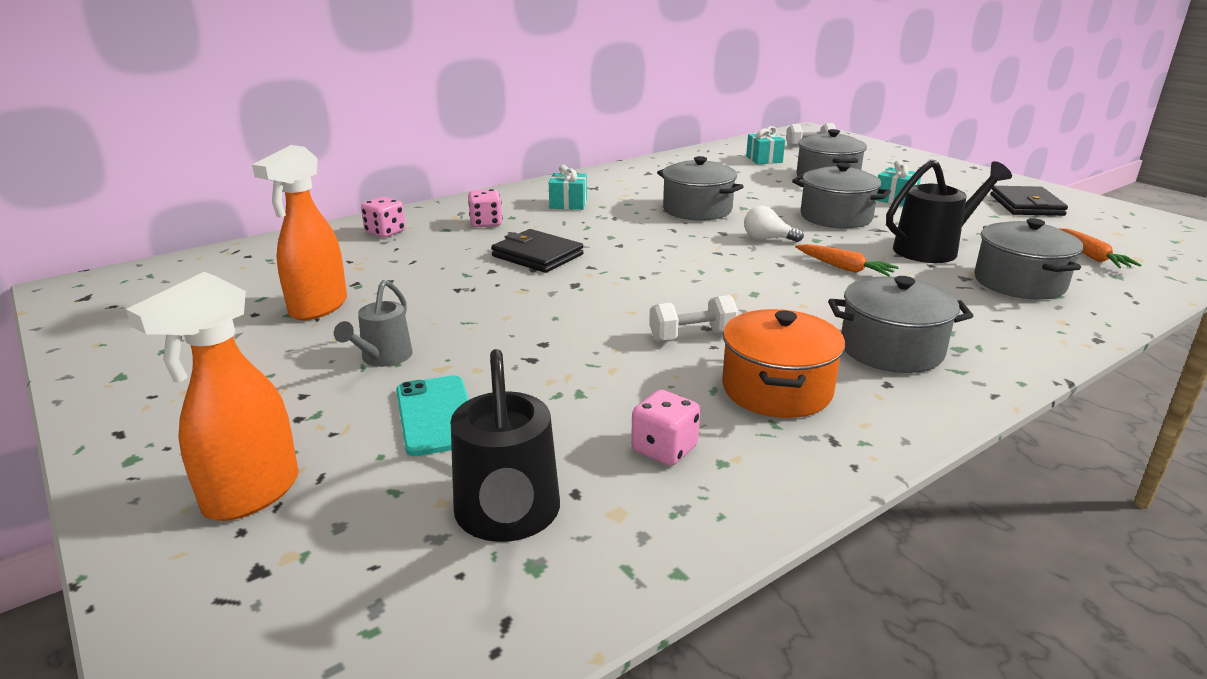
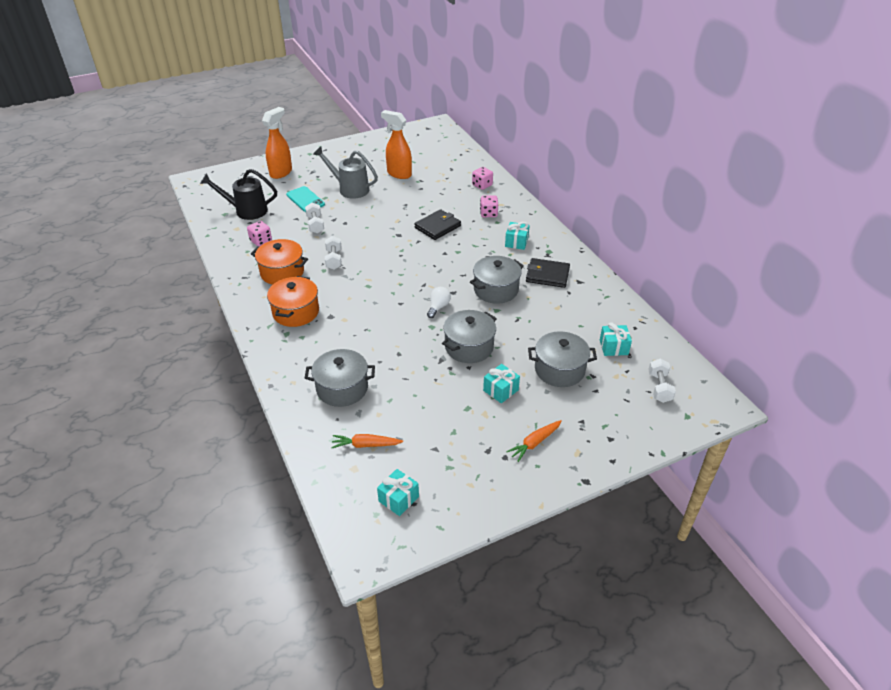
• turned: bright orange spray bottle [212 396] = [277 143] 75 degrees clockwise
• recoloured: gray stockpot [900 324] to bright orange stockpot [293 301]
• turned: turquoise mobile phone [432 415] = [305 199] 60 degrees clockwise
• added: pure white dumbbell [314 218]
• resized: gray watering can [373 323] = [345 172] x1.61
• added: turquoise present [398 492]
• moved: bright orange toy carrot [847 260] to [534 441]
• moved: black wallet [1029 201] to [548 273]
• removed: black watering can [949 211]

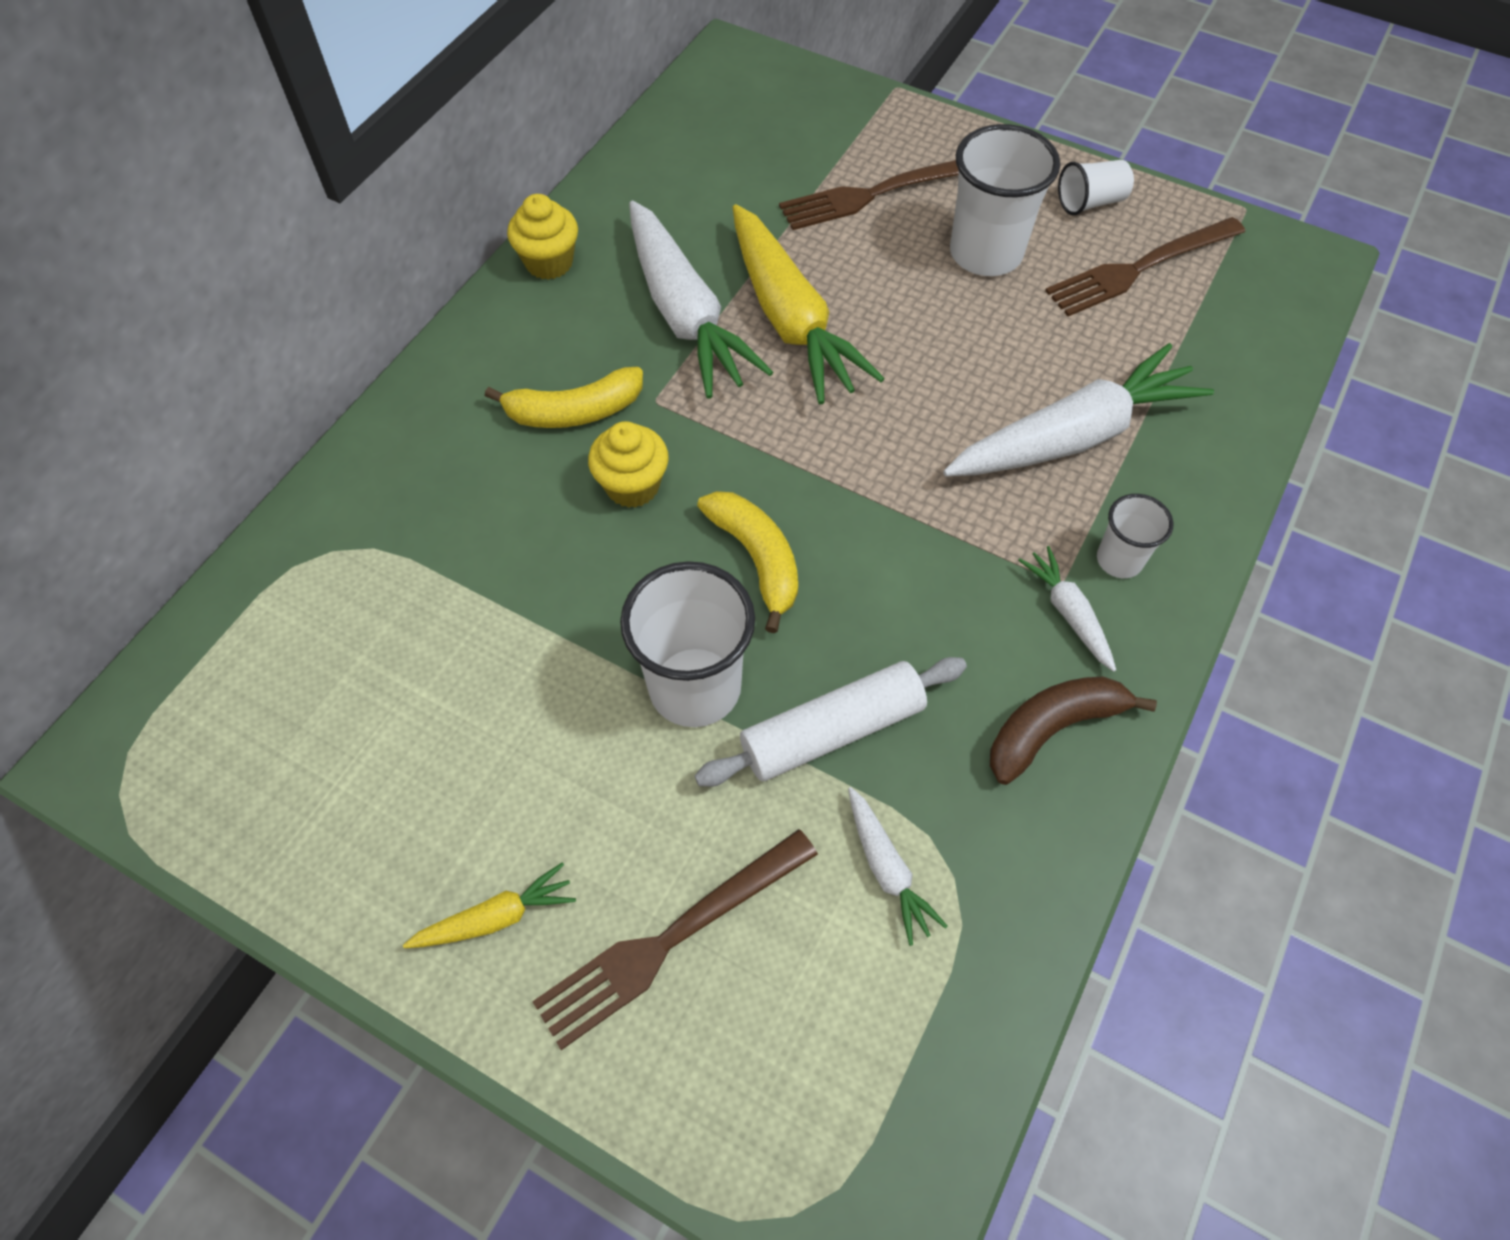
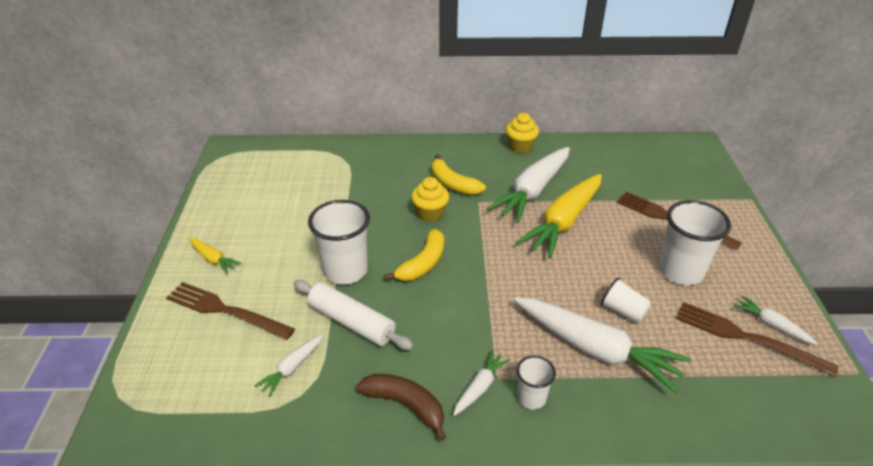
• moved: pure white beaker [1096 187] to [626 300]
• added: pure white toy carrot [776 320]

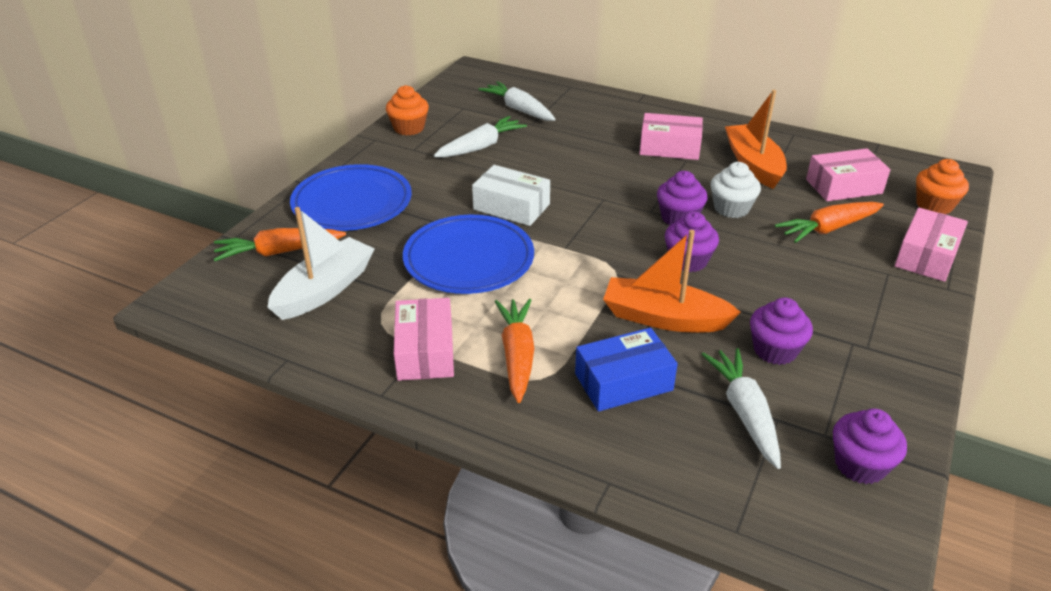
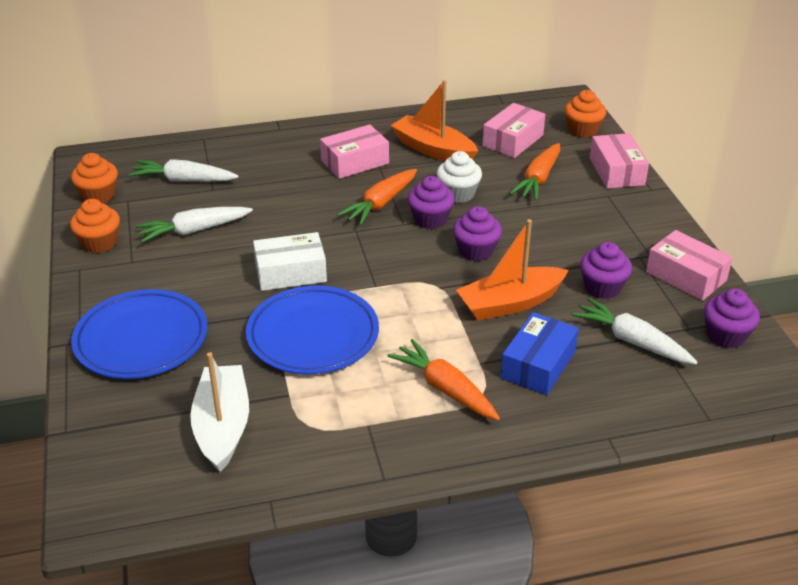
• added: bright orange cupcake [94 178]
• turned: pure white toy carrot [480 136] = [194 225] 120 degrees counterclockwise
• moved: bright orange toy carrot [280 244] to [377 197]
• moved: rose-pink parcel [424 339] to [689 265]

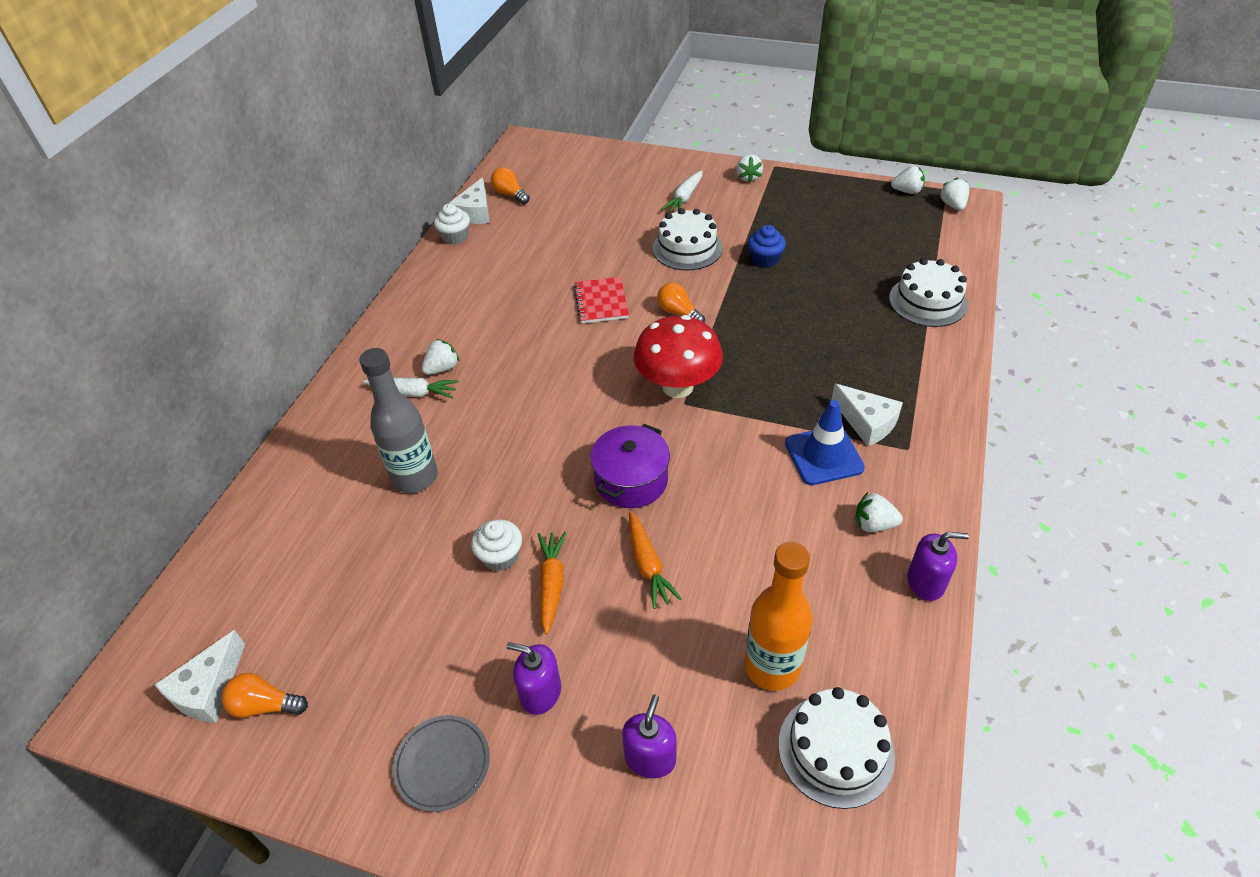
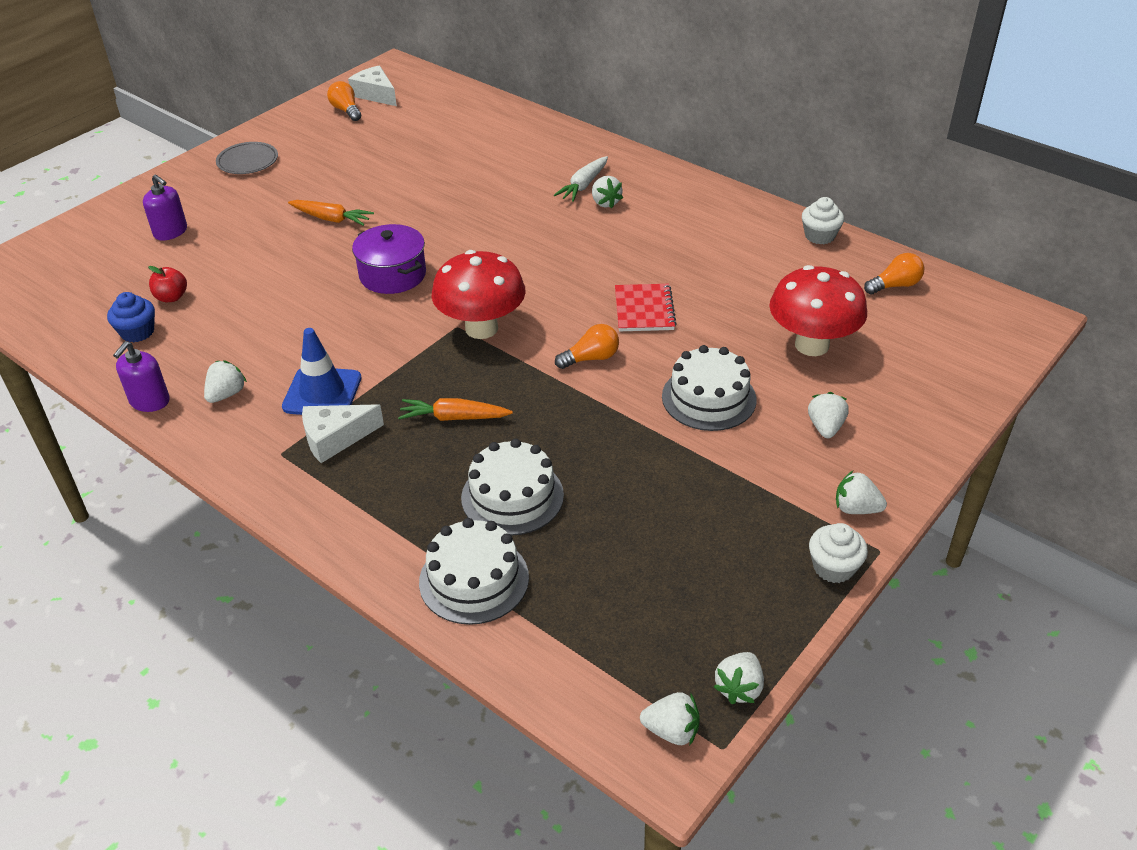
• moved: blue cupcake [767 246] to [131 317]
• replaced: bright orange flask [778 616] to scarlet apple [167 284]
• turned: bright orange lightbulb [265 695] = [344 101] 60 degrees counterclockwise
• moved: bright orange toy carrot [655 560] to [455 409]
• moved: pure white cake [836 748] to [512 487]
• turned: scarlet notebook [601 300] = [646 307] 75 degrees clockwise
• added: scarlet toadstool [818 310]
• replaced: pure white toy carrot [681 191] to pure white berry [828 415]
• moved: pure white cupcake [496 545] to [838 553]
• removed: gray flask [398 420]
• removed: pure white cheese [469 200]
• removed: royal purple soap dispenser [533 678]

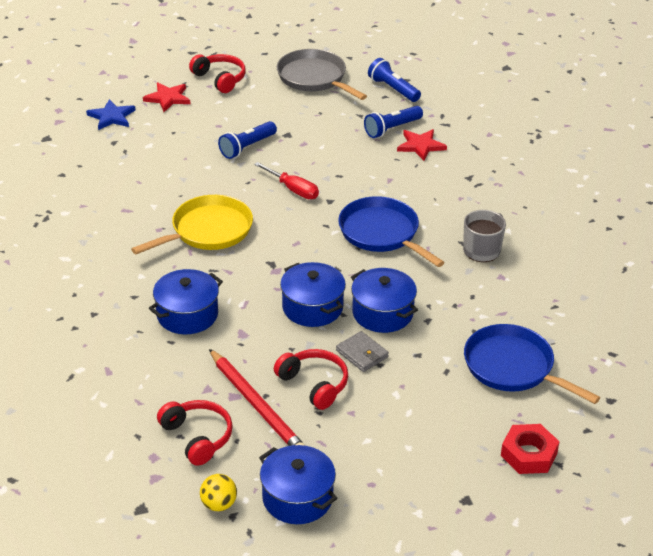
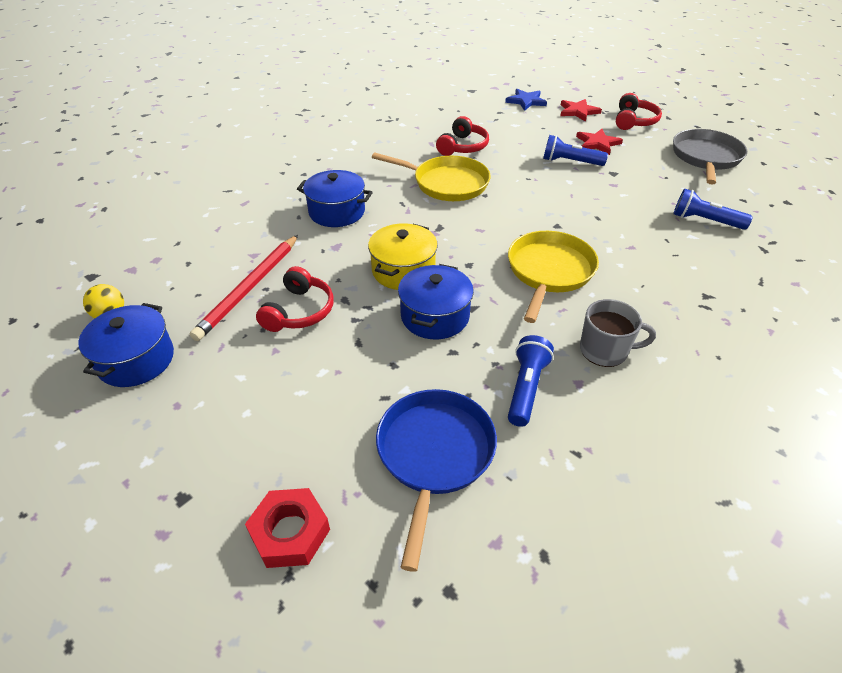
• recoloured: blue stockpot [313 294] to golden stockpot [403 256]
• moved: scarlet headset [195 433] to [462 136]
• recoloured: blue pan [391 231] to golden pan [553 277]
• moved: blue torch [394 80] to [531 381]
• moved: scarlet star [422 145] to [599 142]
• removed: scarlet flat screwdriver [286 180]
• removed: gray wallet [362 351]

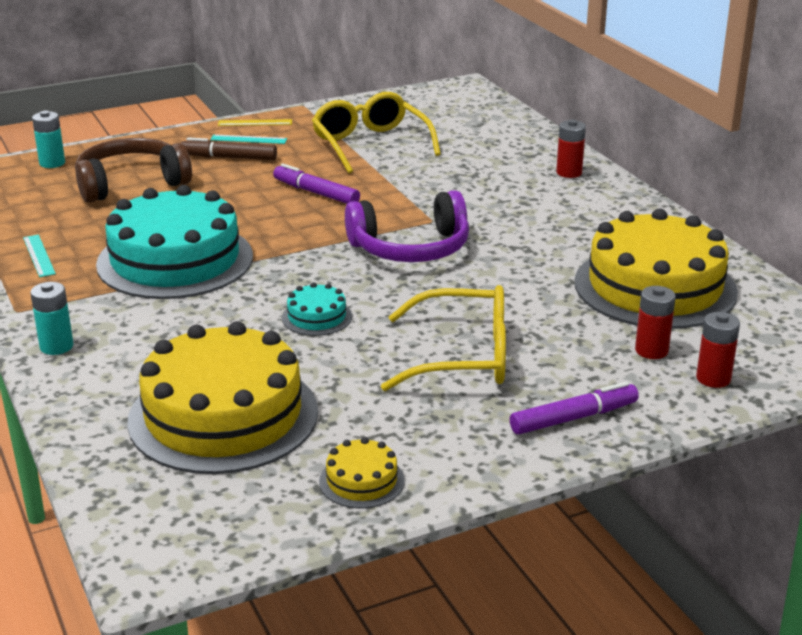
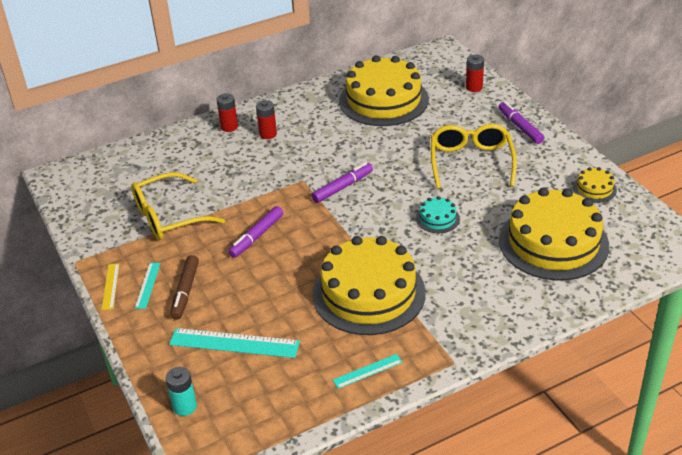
• replaced: dark brown headset [133 170] to turquoise ruler [234 343]
• moved: scarlet power cell [655 322] to [266 119]
• replaced: royal purple headset [407 226] to royal purple marker pen [342 182]
• recoloured: turquoise cake [174 242] to golden cake [369 285]
• removed: turquoise power cell [51 318]

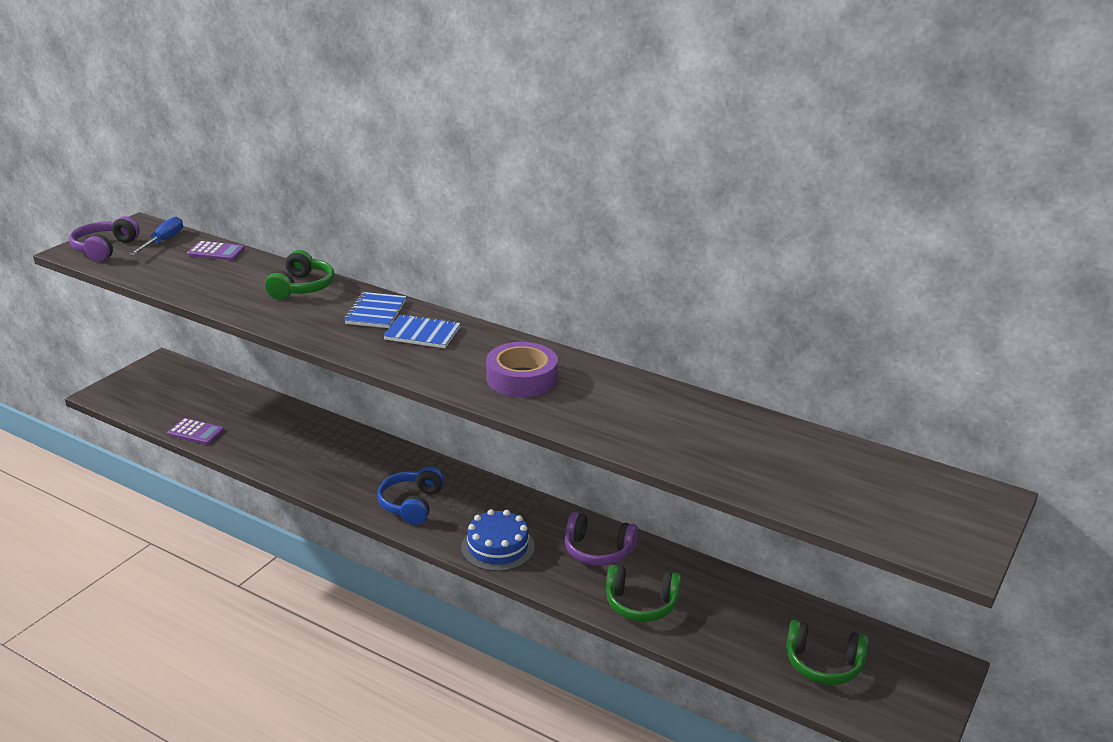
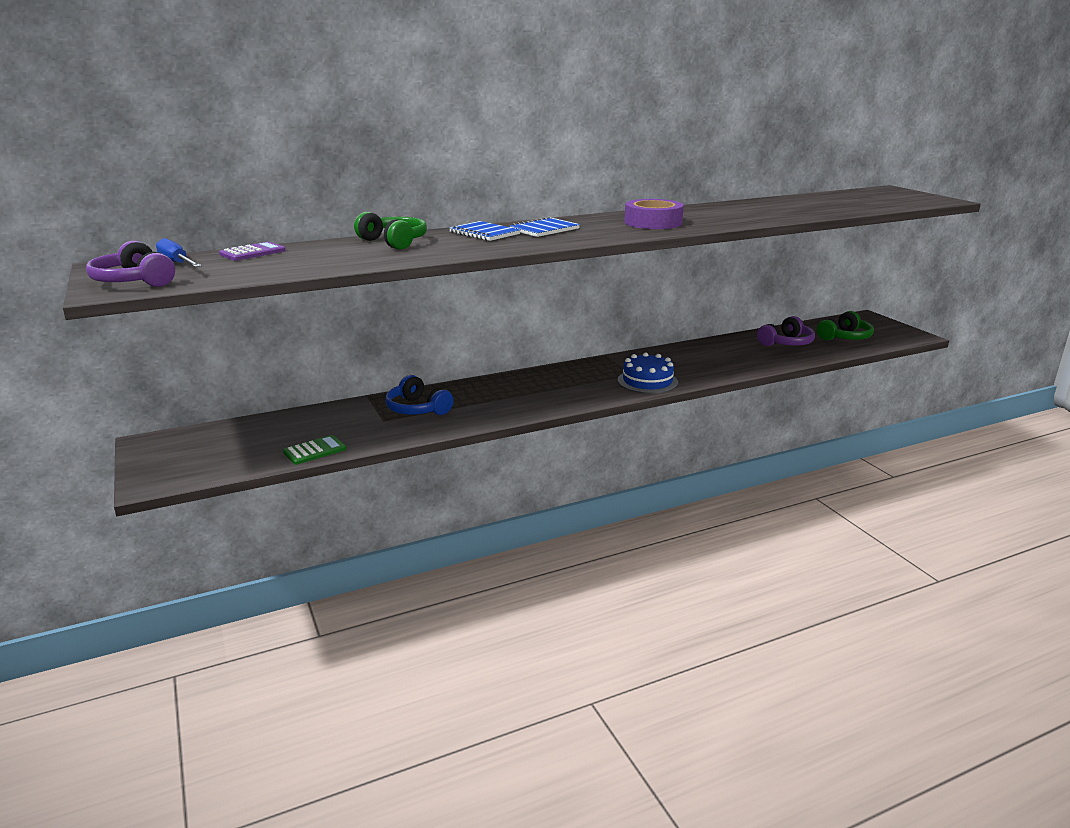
• recoloured: royal purple adding machine [195 431] to green adding machine [314 450]
• moved: blue headset [410 495] to [419 395]
• moved: royal purple headset [601 539] to [786 331]
• removed: green headset [643 593]

